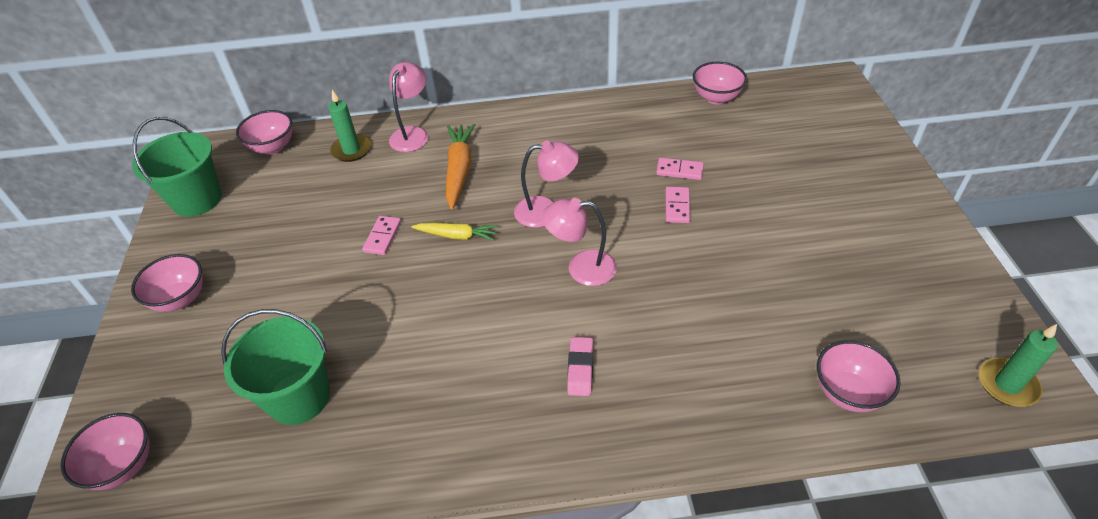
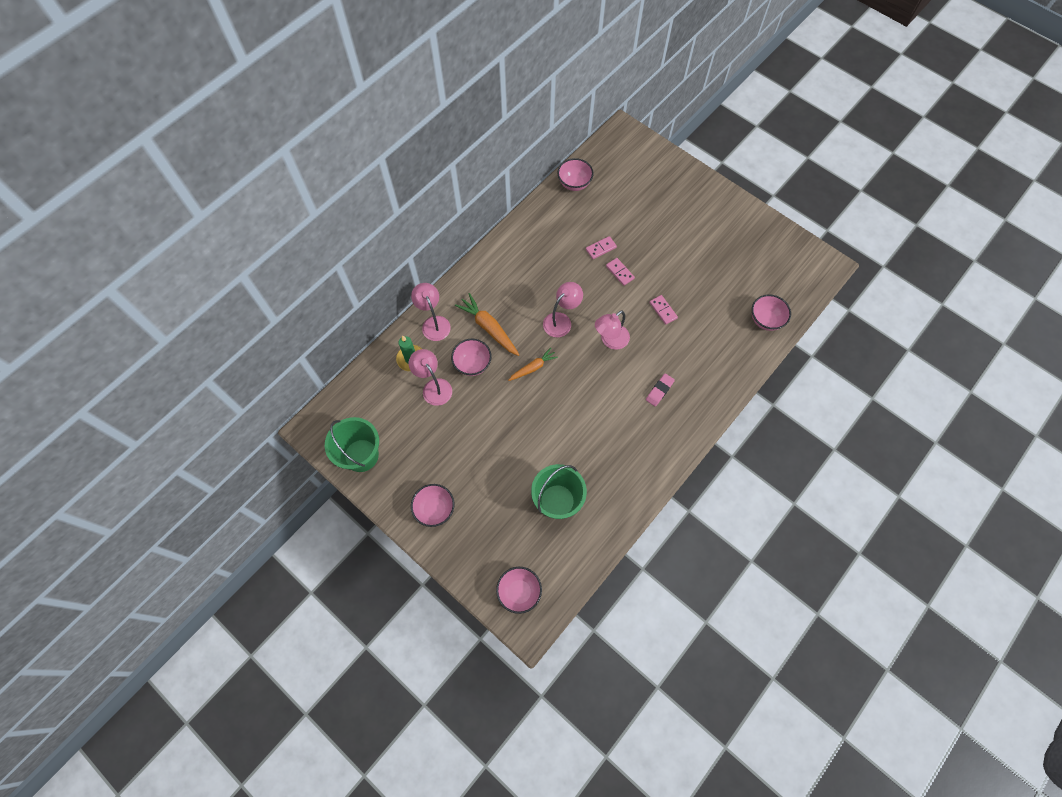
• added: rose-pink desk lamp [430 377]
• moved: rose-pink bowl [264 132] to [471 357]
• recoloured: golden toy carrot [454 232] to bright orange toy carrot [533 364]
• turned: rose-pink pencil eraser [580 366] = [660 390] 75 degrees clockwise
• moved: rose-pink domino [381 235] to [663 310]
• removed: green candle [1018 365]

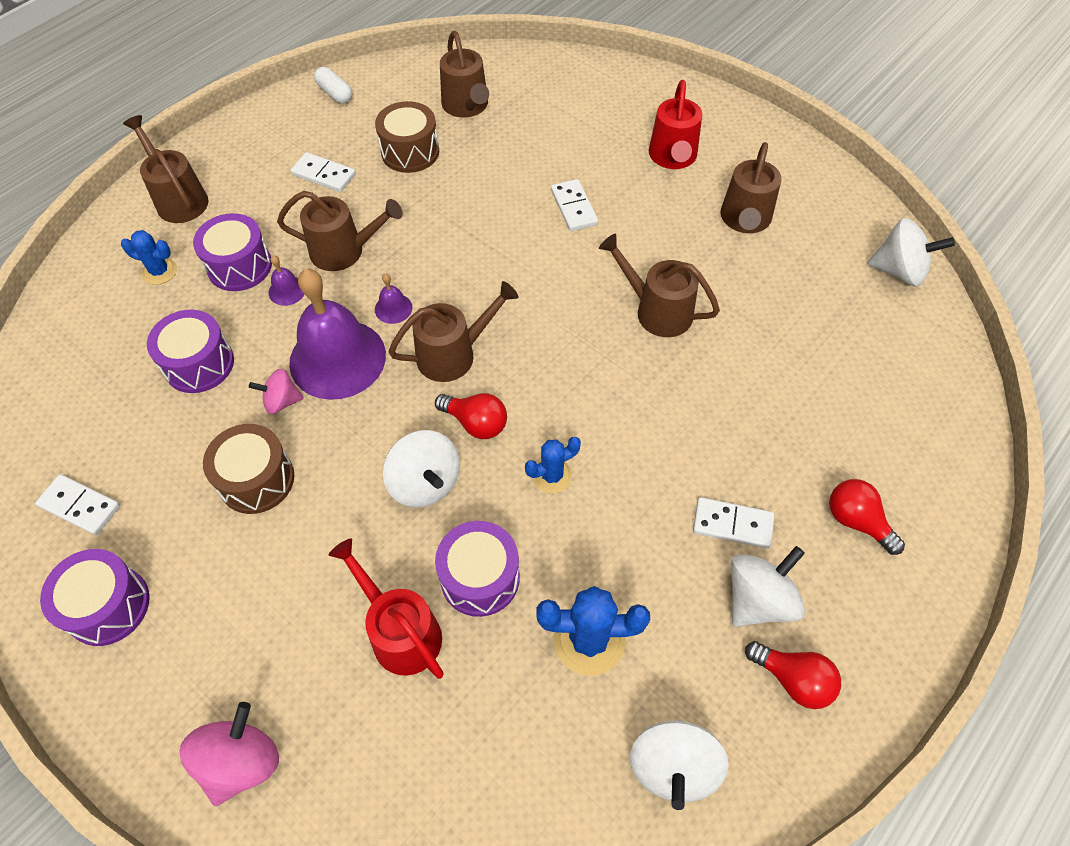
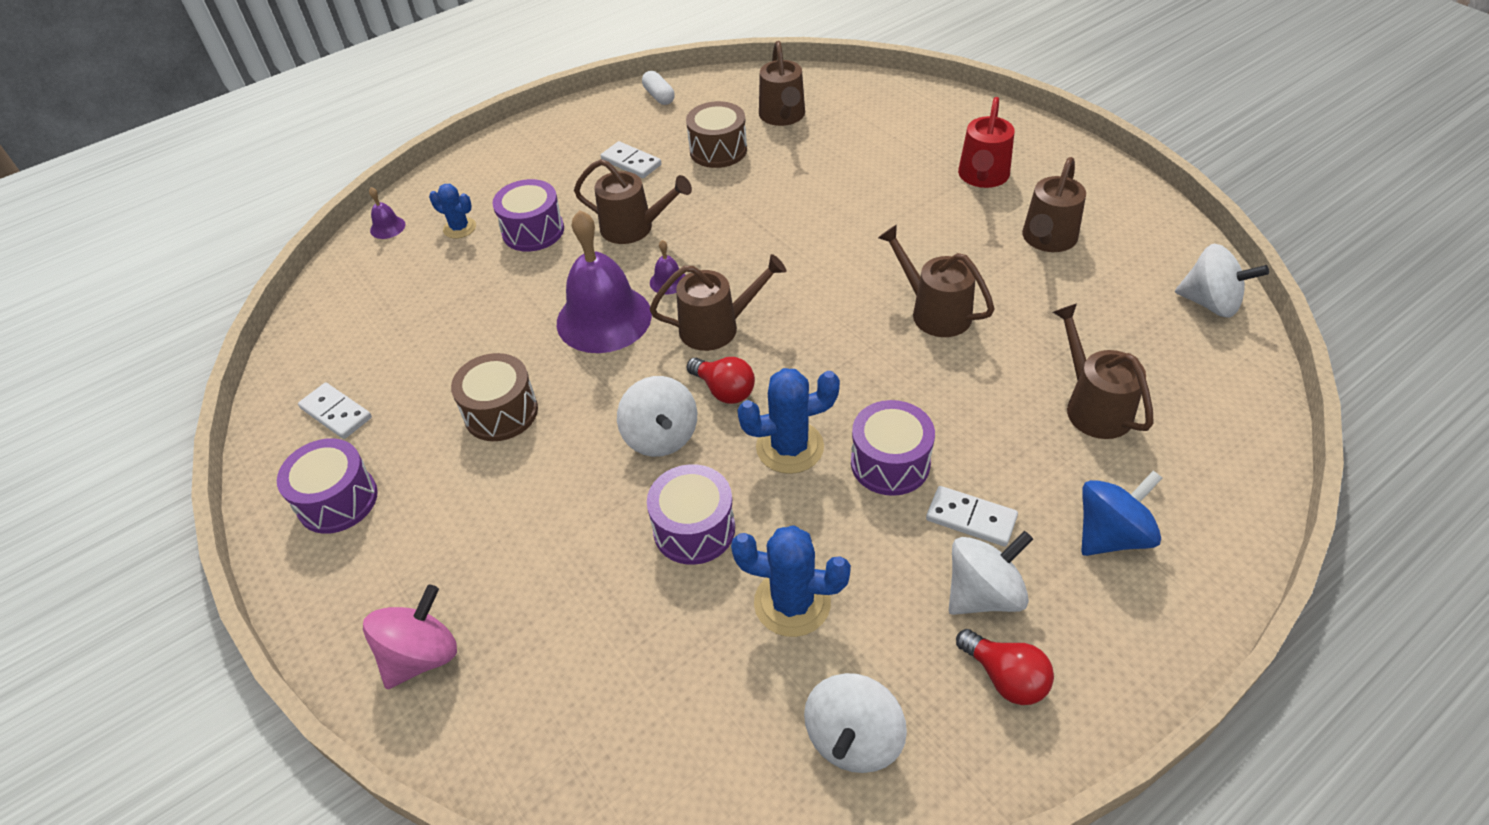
• moved: royal purple hand bell [287 280] to [387 213]
• resized: blue saguaro cactus [553 465] = [788 421] x1.63
• moved: royal purple drum [190 351] to [893 448]
• moved: dark brown watering can [166 169] to [1103 371]
• replaced: scarlet lightbulb [867 517] to blue toy top [1121 513]
• removed: rose-pink toy top [276 391]
• removed: scarlet watering can [386 608]
• removed: pure white domino [574 205]

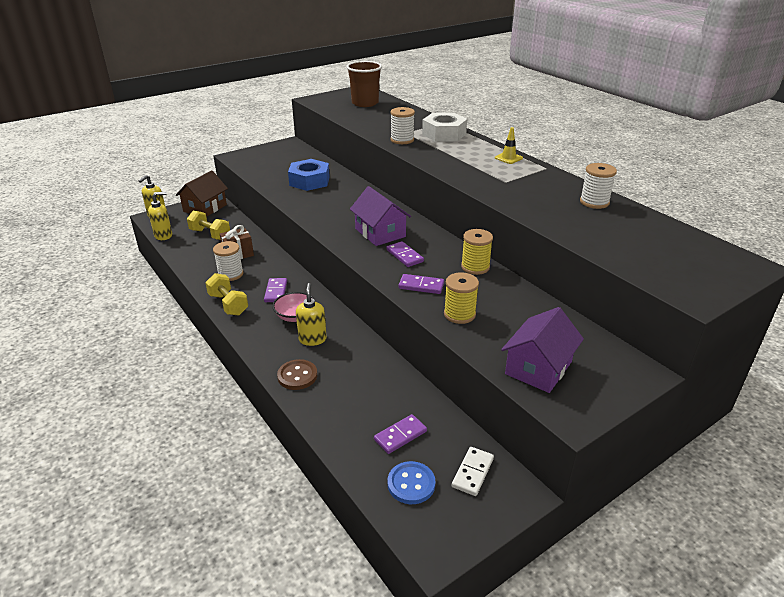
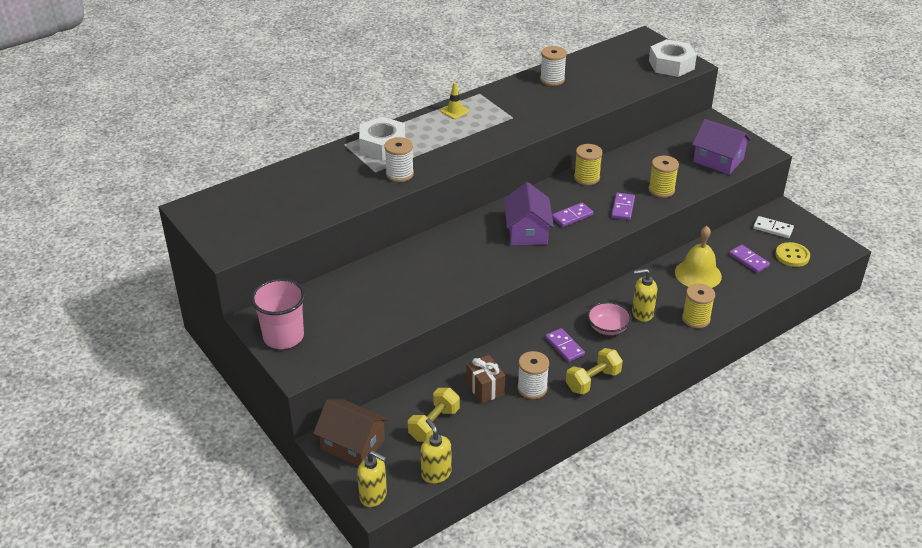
• added: rose-pink beaker [278 314]
• turned: royal purple cottage [380 216] = [529 213] 60 degrees counterclockwise
• turned: royal purple domino [275 290] = [565 345] 60 degrees clockwise
• added: pure white hex nut [673 58]
• added: golden hand bell [698 257]
• replaced: dark brown shirt button [297 374] to golden reel of thread [698 306]
• recoloured: blue shirt button [411 482] to golden shirt button [792 254]
• removed: blue hex nut [309 175]
• removed: dark brown beaker [364 84]

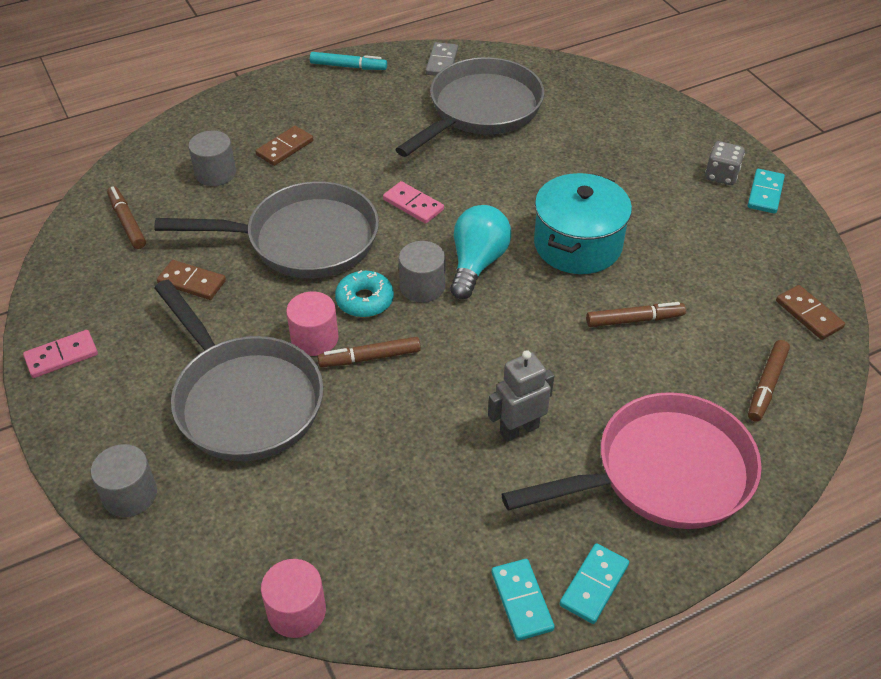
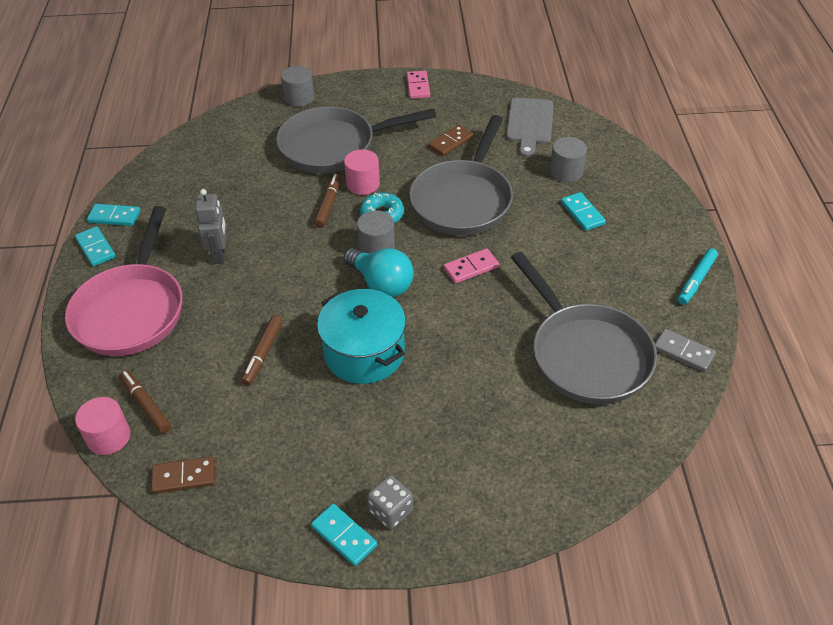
• moved: rose-pink cylinder shape [293 598] to [103 426]
• replaced: dark brown marker pen [126 217] to gray chopping board [530 128]
• recoloured: dark brown domino [284 146] to turquoise domino [583 211]

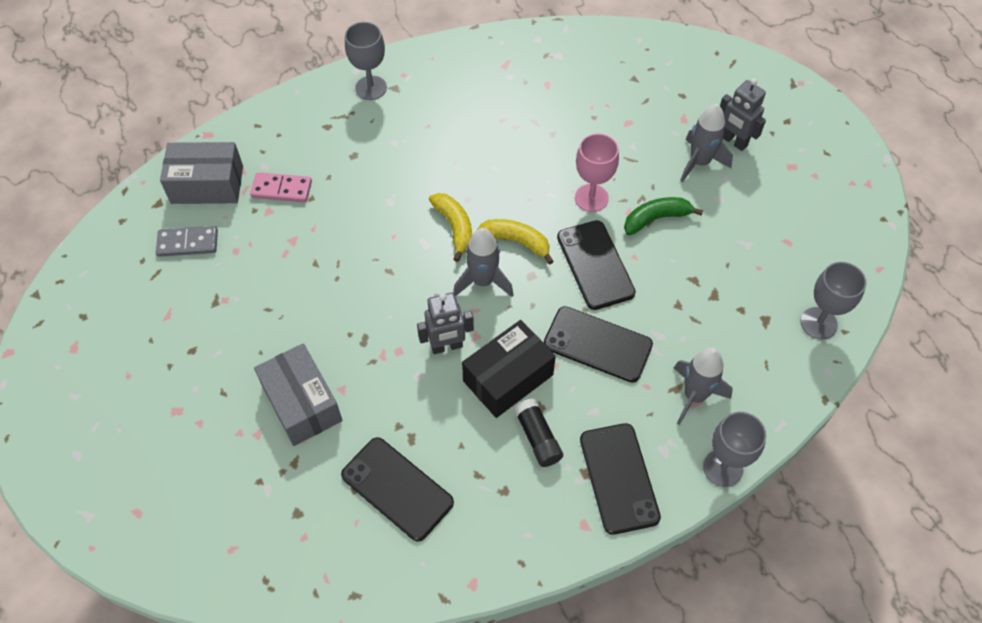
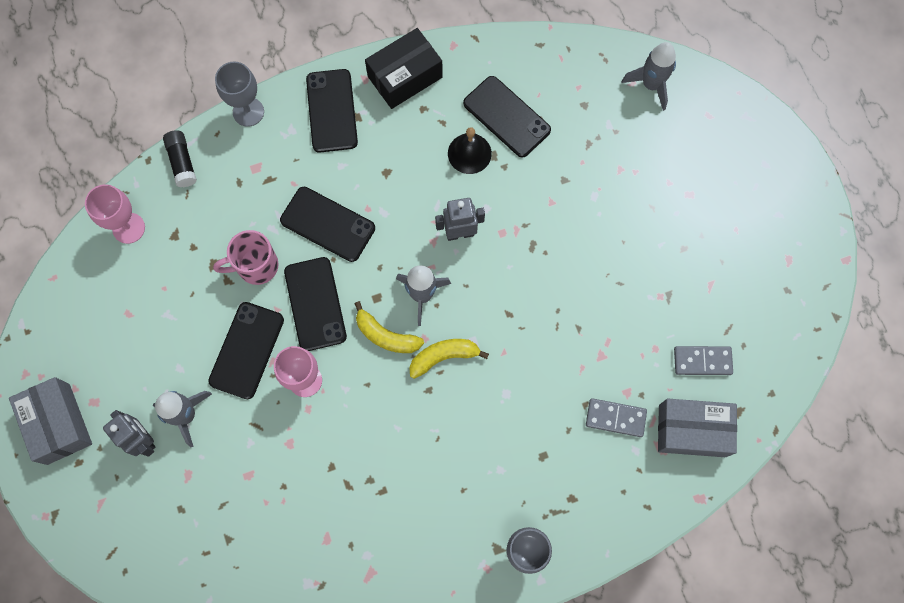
• moved: gray parcel [298 394] to [50 421]
• recoloured: gray chalice [833 301] to rose-pink chalice [115 214]
• moved: black glue [538 432] to [180 158]
• replaced: green banana fruit [663 216] to black mobile phone [246 350]
• added: rose-pink mug [245 257]
• moved: black parcel [509 369] to [404 68]
• turned: golden banana fruit [450 227] = [449 359] 90 degrees clockwise
• added: black hand bell [470 150]
• recoloured: rose-pink domino [281 187] to gray domino [616 417]
• moved: gray rocket [703 386] to [649 76]

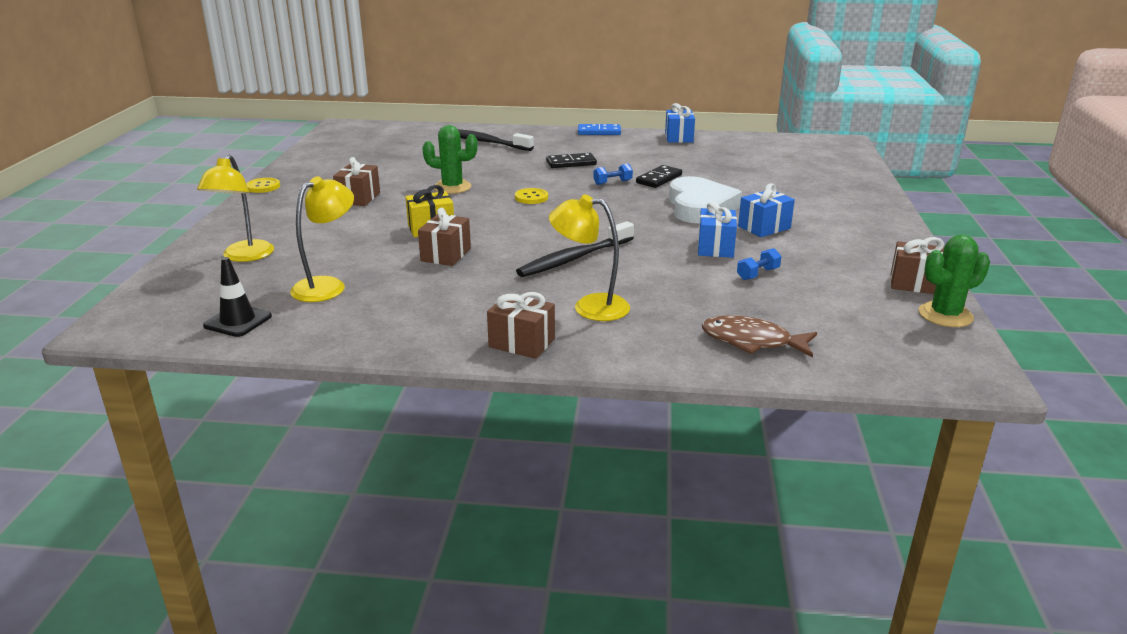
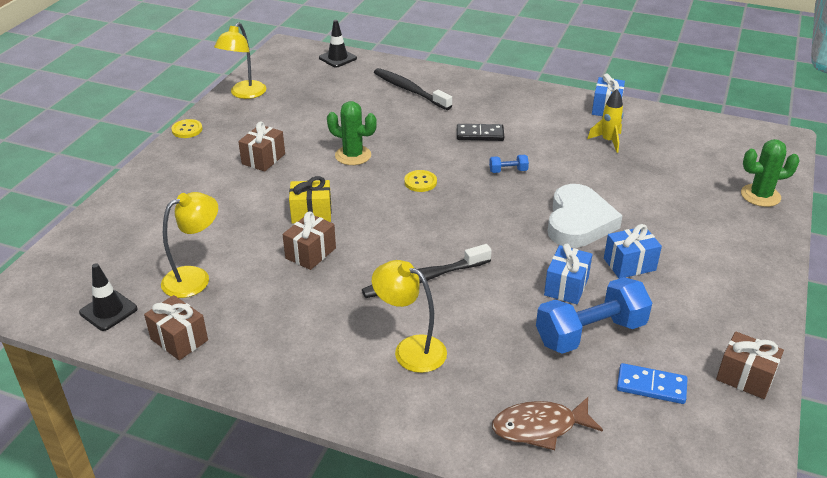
• moved: dark brown present [521 325] to [176 327]
• moved: golden desk lamp [235 208] to [240 60]
• added: black traffic cone [338 44]
• turned: dark brown fish [759 336] = [547 423] 45 degrees counterclockwise
• resized: blue dumbbell [759 264] = [594 315] x2.32
• added: golden rocket [605 121]
• moved: blue domino [599 129] to [652 383]
• moved: green saguaro cactus [954 281] to [770 173]
• removed: black domino [659 176]

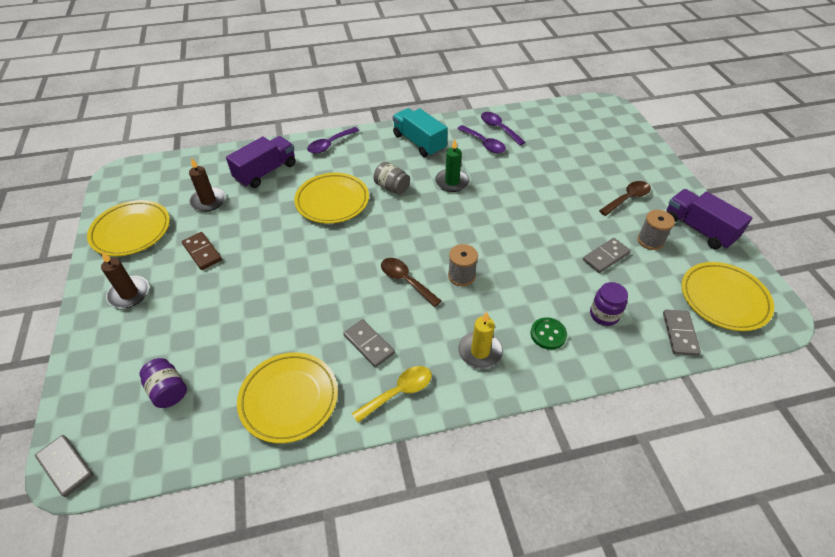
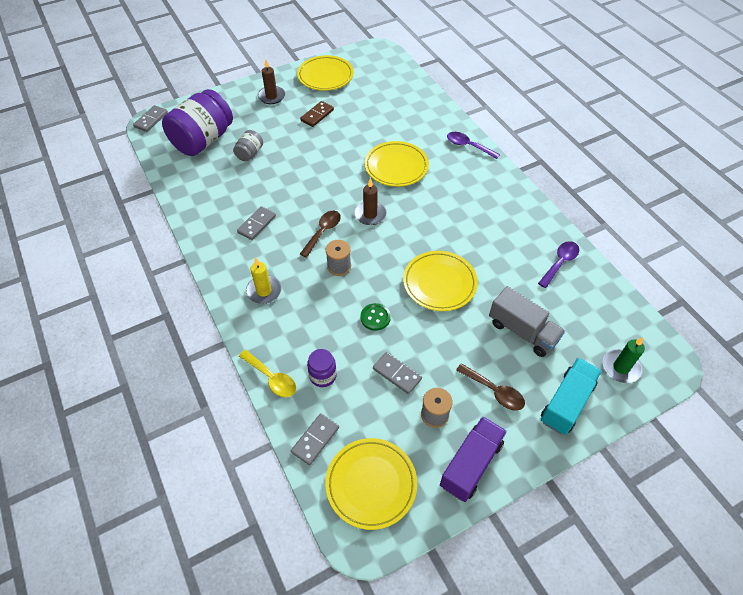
• resized: royal purple jar [163 383] = [197 122] x2.18
• moved: gray jar [392 178] to [248 146]
• moved: golden spoon [392 394] to [267 373]
• turned: gray domino [682 333] = [315 439] 45 degrees counterclockwise
• moved: dark brown candle [207 184] to [370 201]
• moved: green shirt button [549 333] to [375 317]
• moved: golden flat dish [287 397] to [440 281]
• added: gray truck [527 321]
• moved: turquoise truck [420 132] to [571 396]
• moved: green candle [452 165] to [624 360]
• removed: royal purple truck [261 162]
• removed: royal purple spoon [481 139]

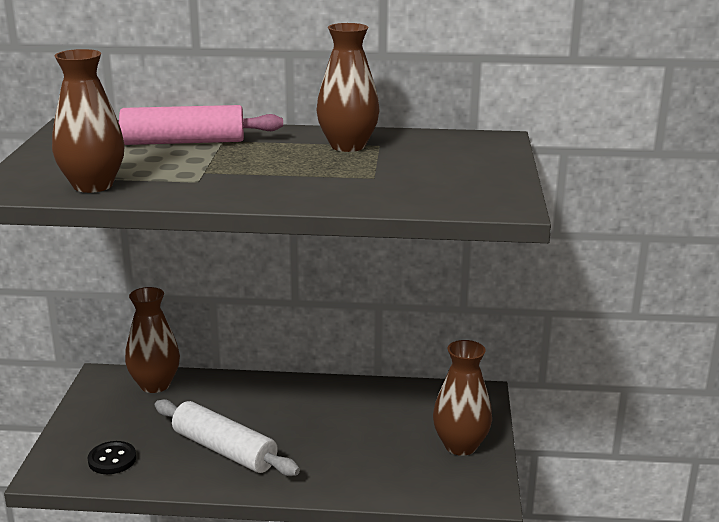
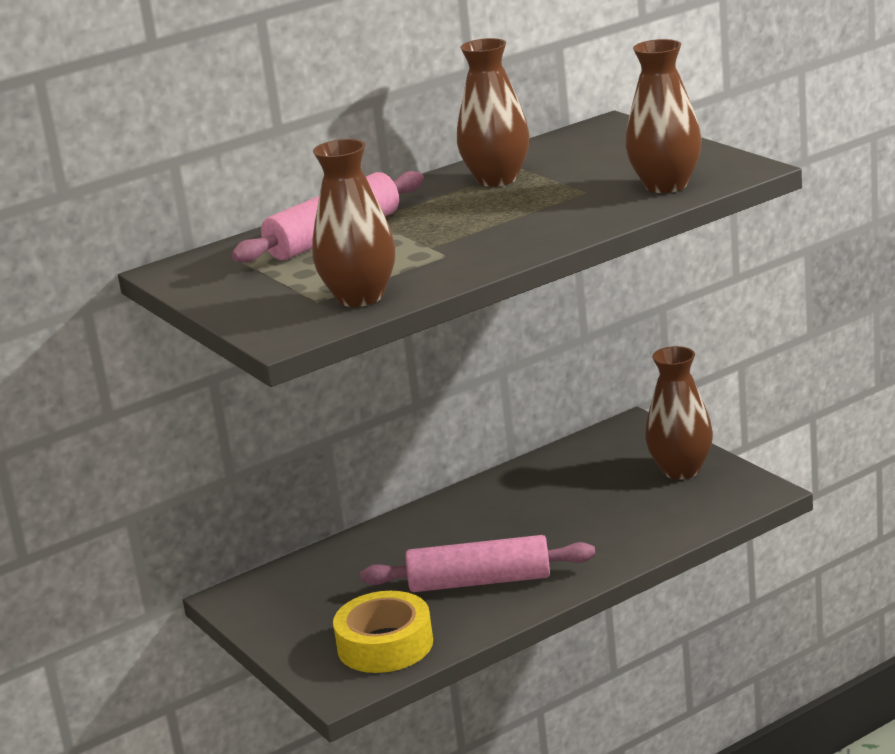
• replaced: black shirt button [112 457] to golden tape [383 632]
• recoloured: pure white rolling pin [227 437] to rose-pink rolling pin [477 563]
• moved: dark brown flower vase [152 340] to [663 116]

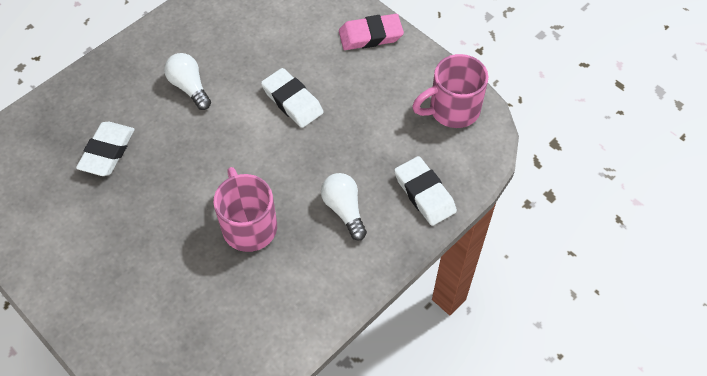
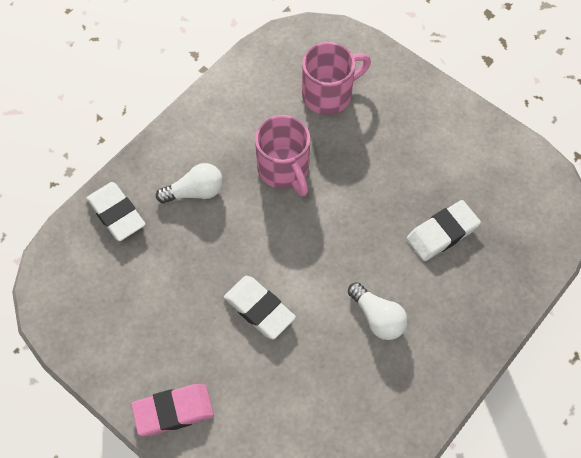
• turned: pure white lightbulb [344 206] = [189 183] 75 degrees counterclockwise
• moved: rose-pink mug [450 91] to [336 78]
• turned: pure white pencil eraser [105 149] = [444 230] 45 degrees clockwise

